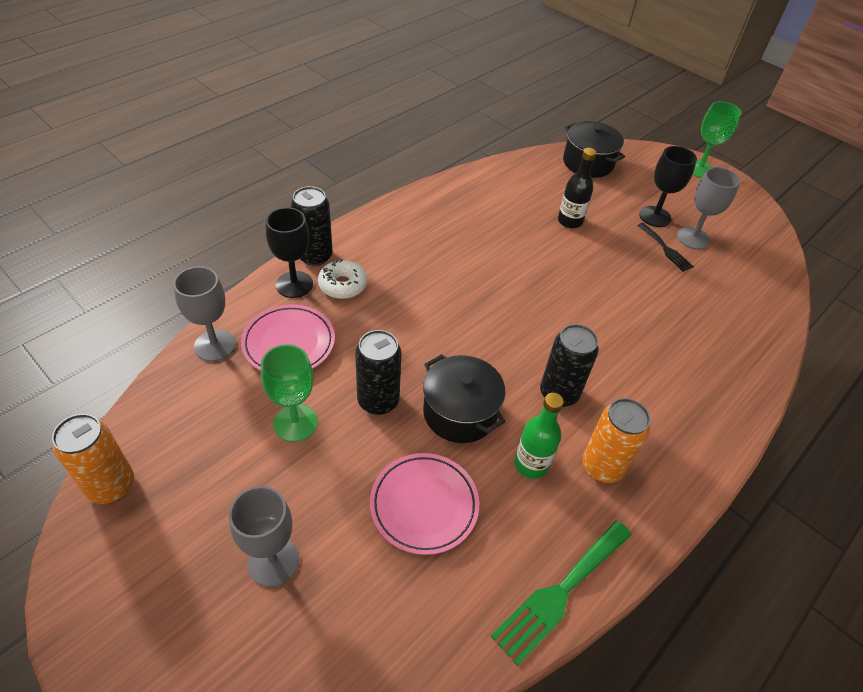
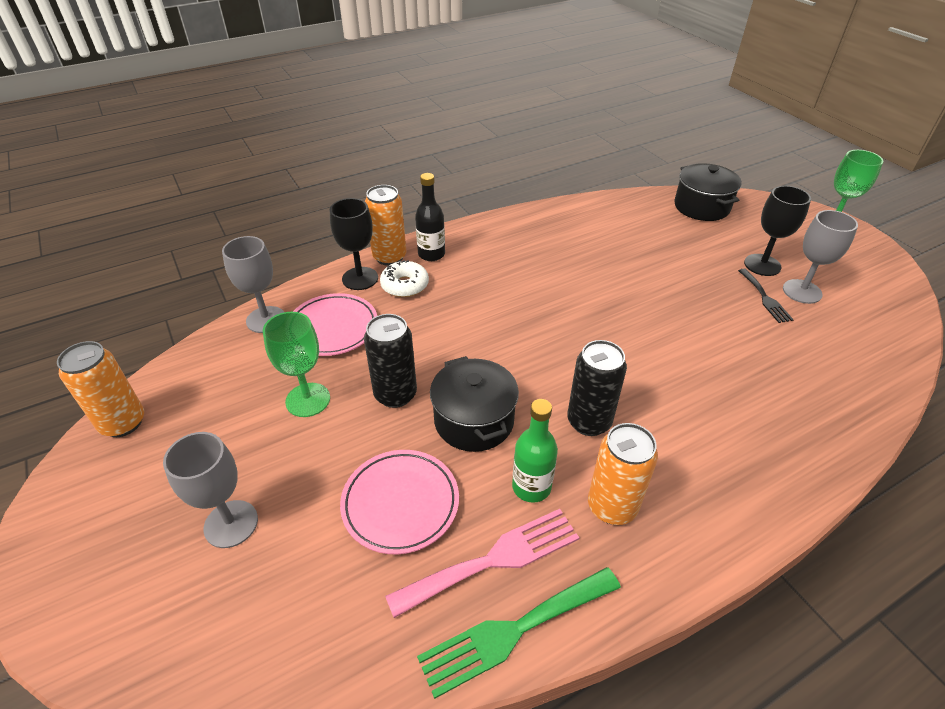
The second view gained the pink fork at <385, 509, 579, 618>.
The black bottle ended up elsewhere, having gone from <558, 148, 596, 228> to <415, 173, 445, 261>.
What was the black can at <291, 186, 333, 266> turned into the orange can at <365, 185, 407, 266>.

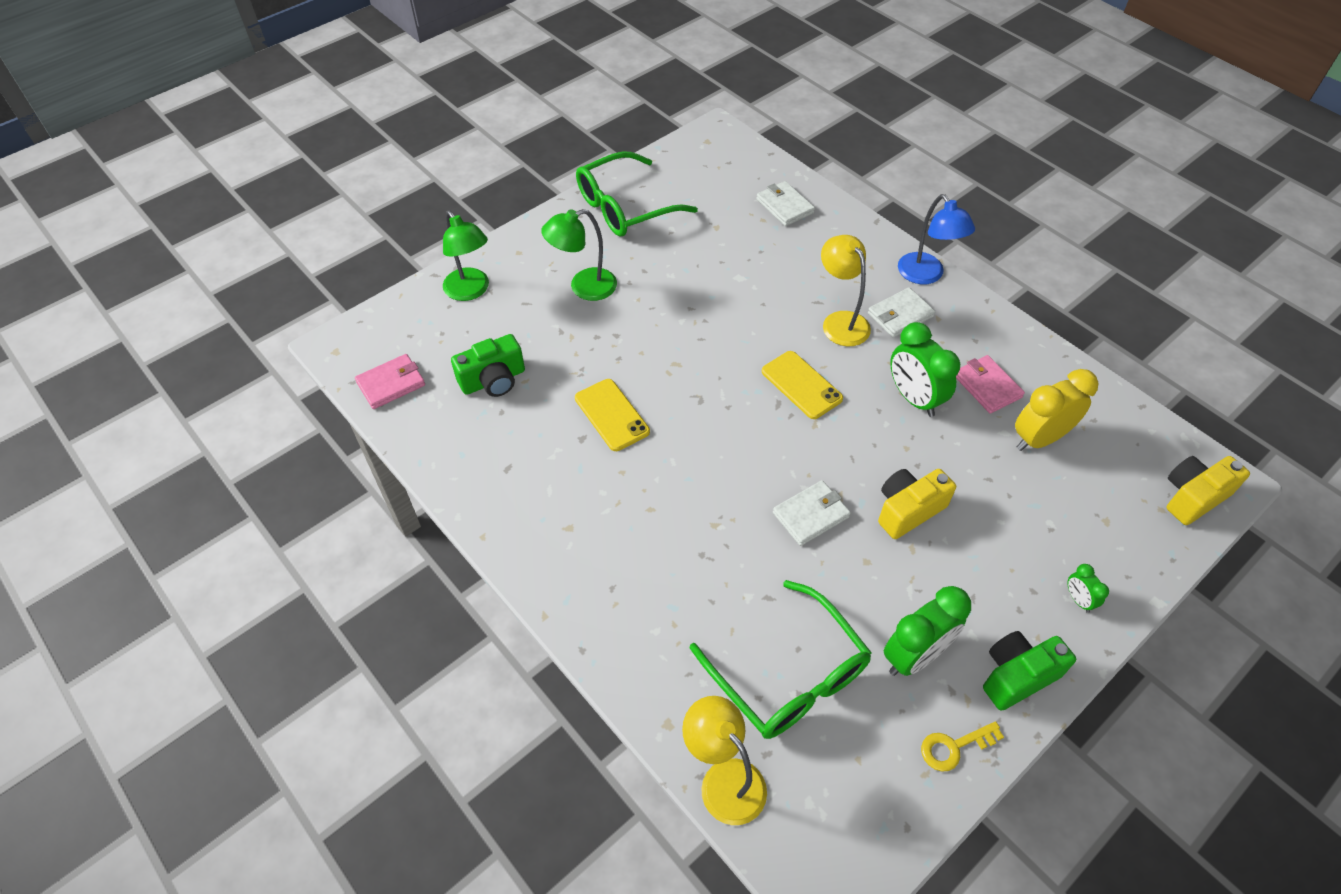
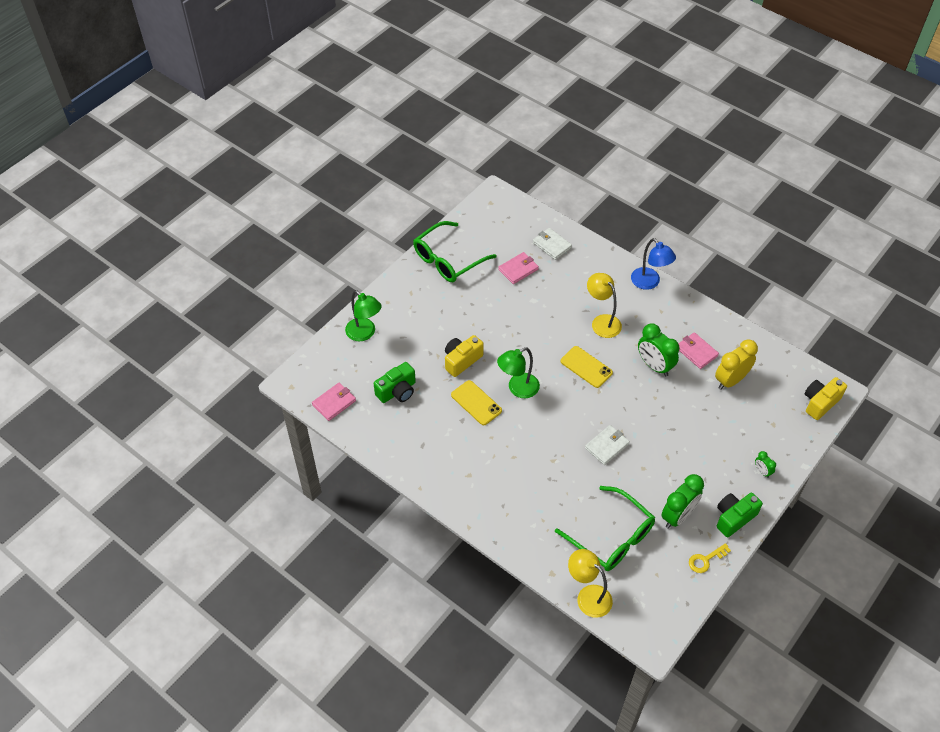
The second view lost the white wallet at <868, 287, 935, 338>.
The second view gained the pink wallet at <498, 252, 539, 284>.
The green lamp ended up elsewhere, having gone from <541, 209, 617, 301> to <497, 347, 540, 398>.
The yellow camera ended up elsewhere, having gone from <878, 469, 956, 539> to <445, 335, 484, 377>.

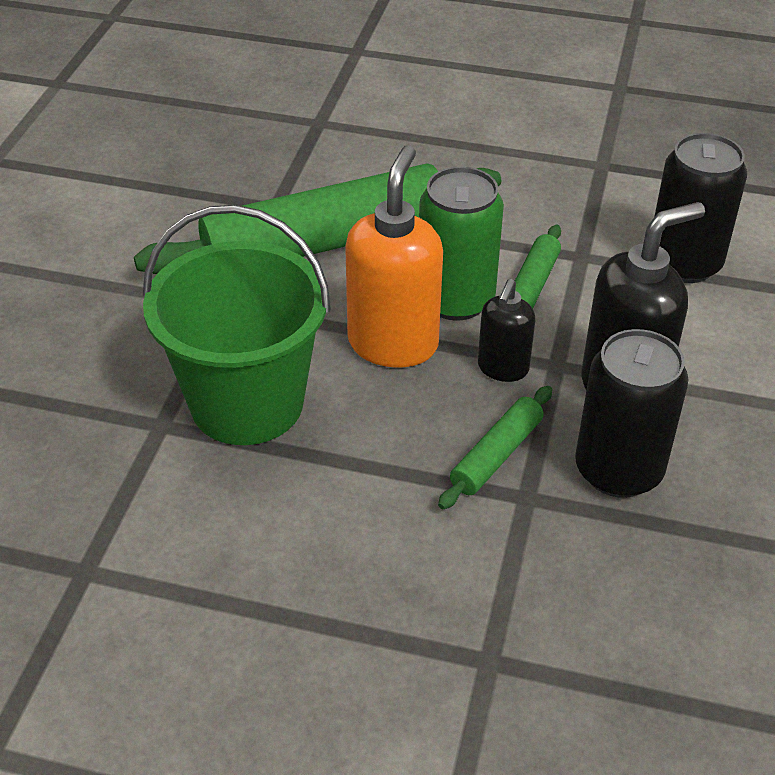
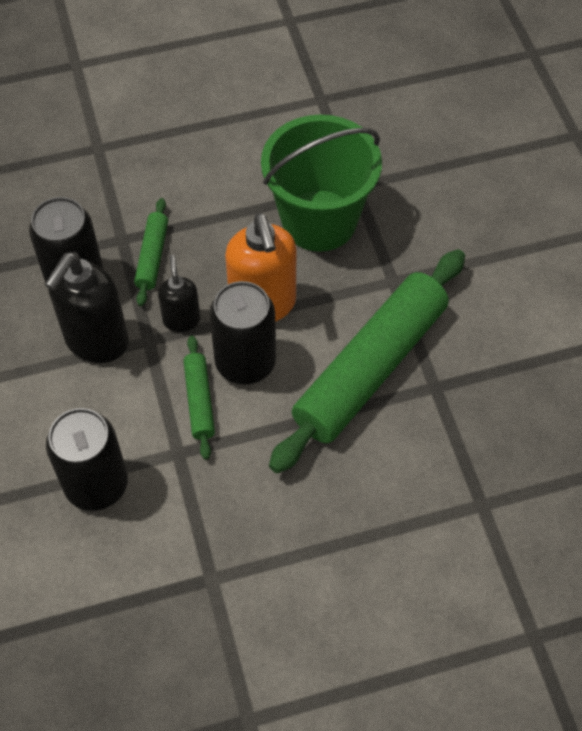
What was the green can at <419, 167, 504, 321> turned into the black can at <209, 281, 276, 384>.

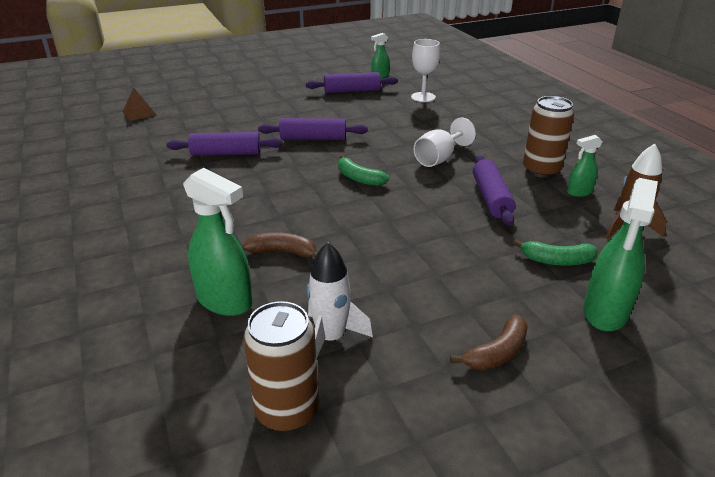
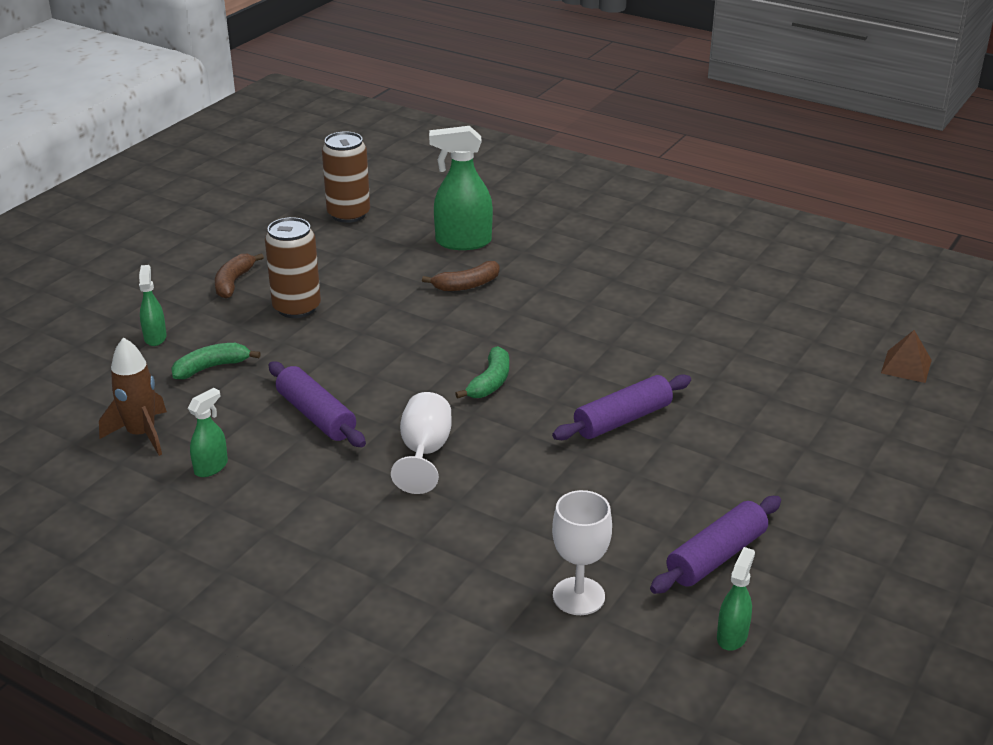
The second view lost the purple rolling pin at <167, 132, 283, 156>.
The second view lost the white rocket at <307, 242, 373, 358>.
The brown can ended up elsewhere, having gone from <523, 96, 574, 178> to <265, 217, 321, 318>.
The green banana at <338, 155, 389, 186> ended up facing another way, 105 degrees clockwise from before.
The size of the green spray bottle at <583, 178, 658, 331> changed by a factor of 0.55.

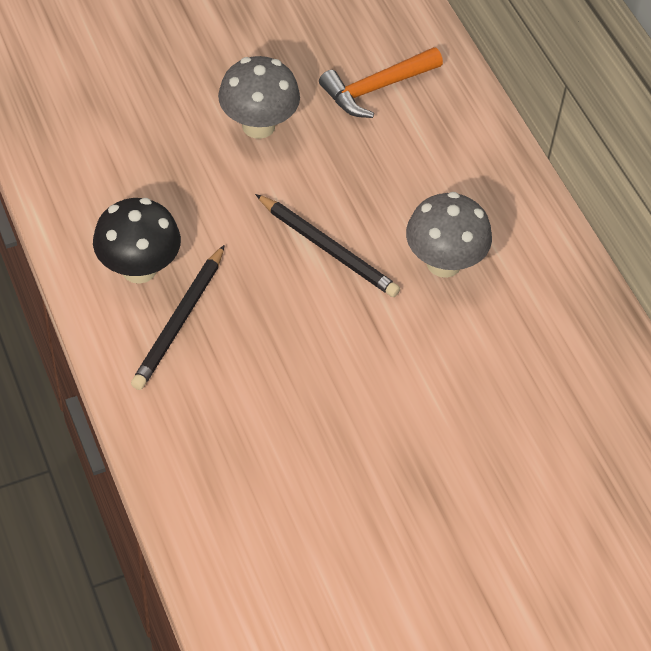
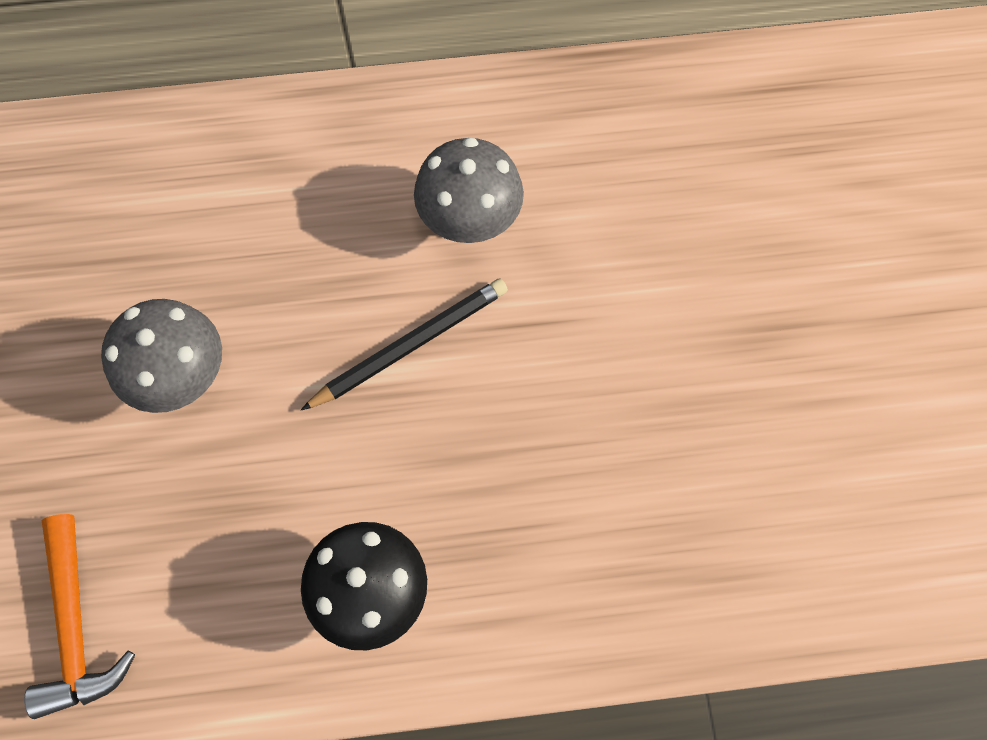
The second view lost the black pencil at <131, 245, 225, 390>.
The orange hammer ended up elsewhere, having gone from <319, 47, 443, 118> to <24, 514, 135, 719>.

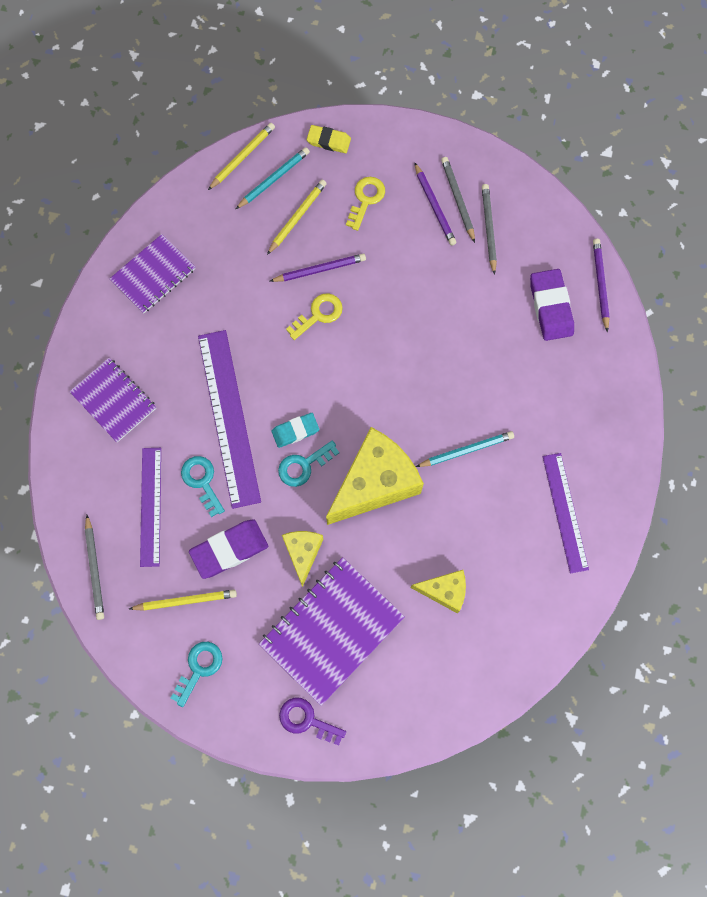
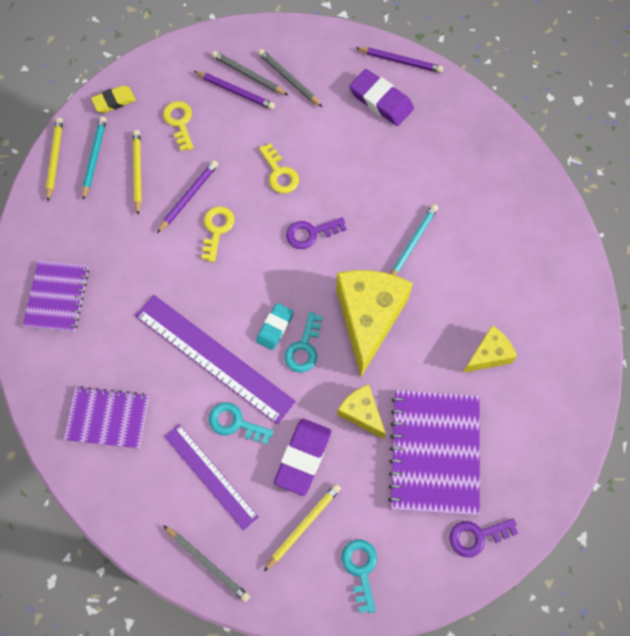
The second view lost the purple ruler at <543, 453, 589, 573>.
The second view gained the yellow key at <259, 143, 299, 193>.
The second view gained the purple key at <286, 217, 346, 249>.
The purple pencil at <593, 239, 610, 332> ended up facing another way, 150 degrees clockwise from before.

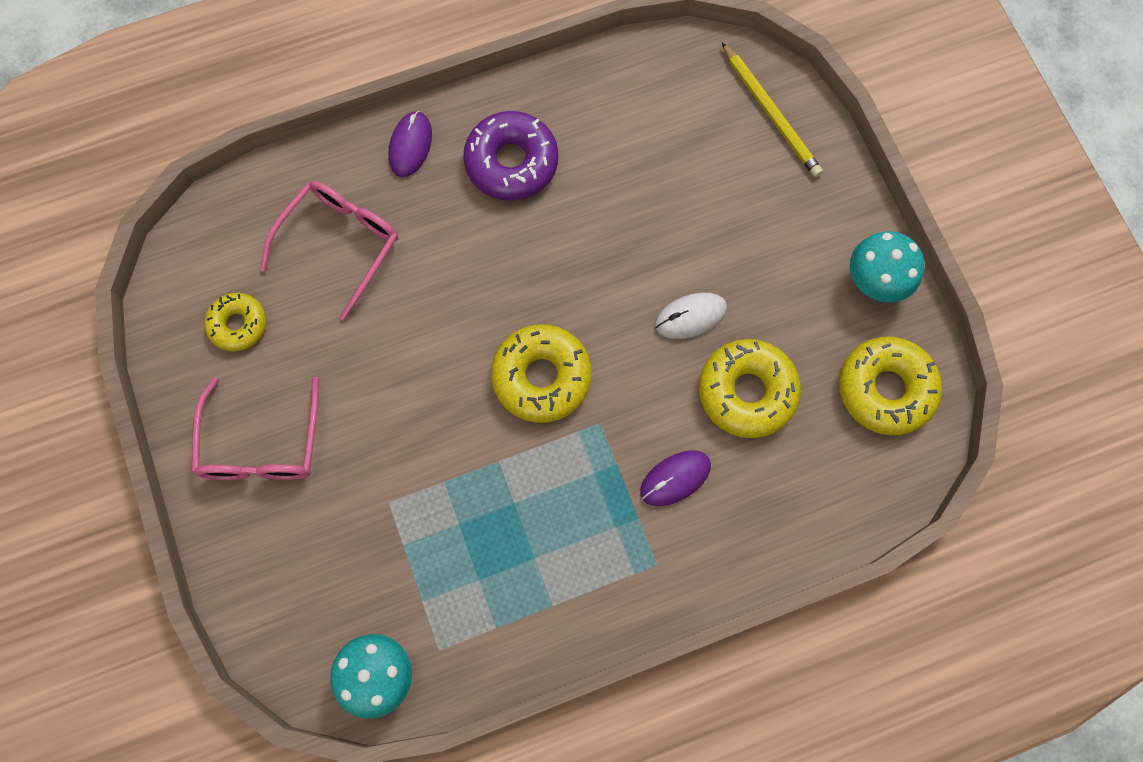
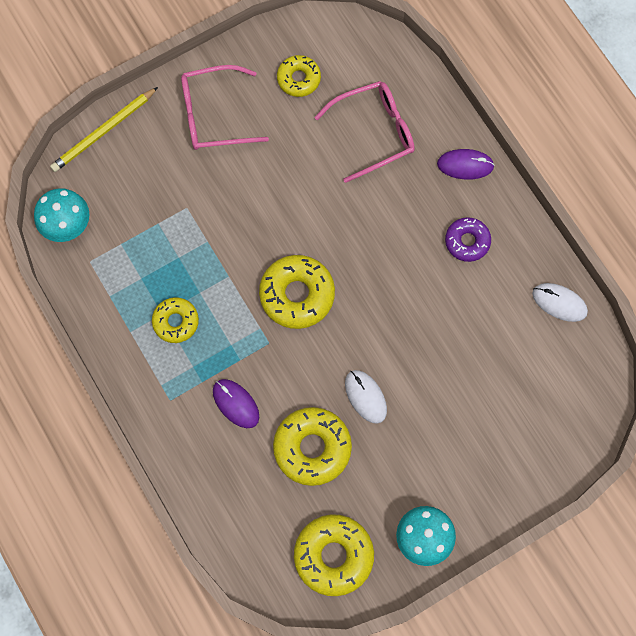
The second view gained the yellow donut at <152, 297, 199, 343>.
The second view gained the white mouse at <532, 283, 588, 322>.
The yellow pencil ended up elsewhere, having gone from <722, 43, 823, 177> to <50, 87, 158, 172>.
The pink glasses at <260, 181, 398, 321> ended up facing another way, 45 degrees counterclockwise from before.
The size of the purple donut at <463, 111, 558, 201> changed by a factor of 0.61.

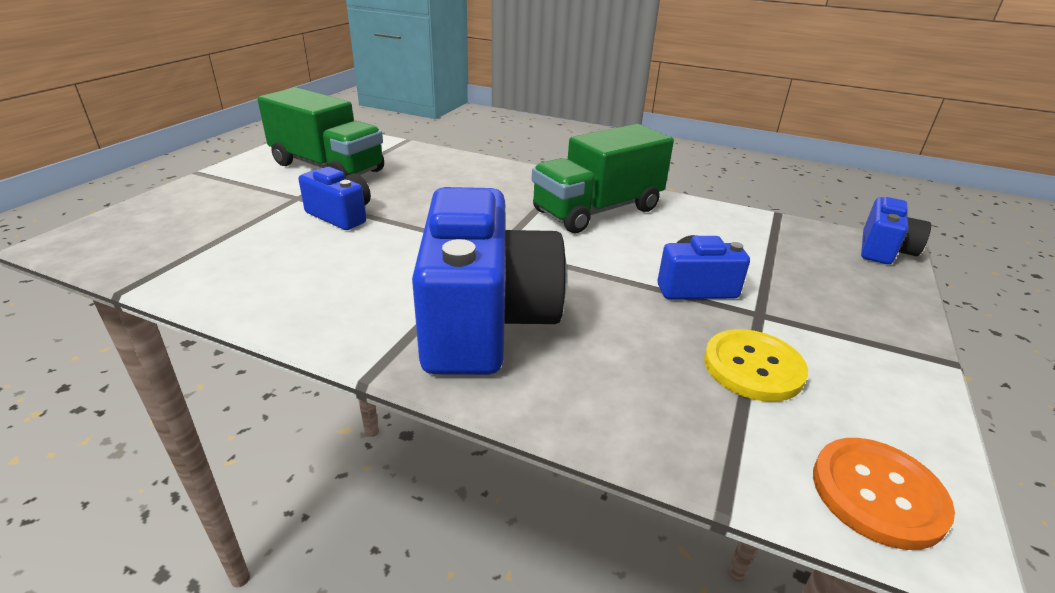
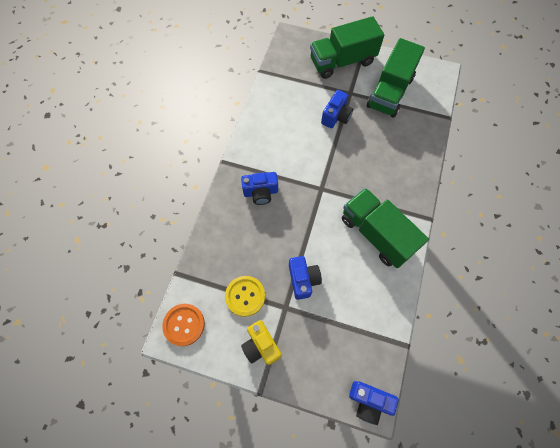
The second view gained the yellow camera at <241, 320, 282, 365>.
The second view gained the green truck at <310, 16, 384, 79>.
The size of the blue camera at <412, 187, 567, 375> changed by a factor of 0.49.

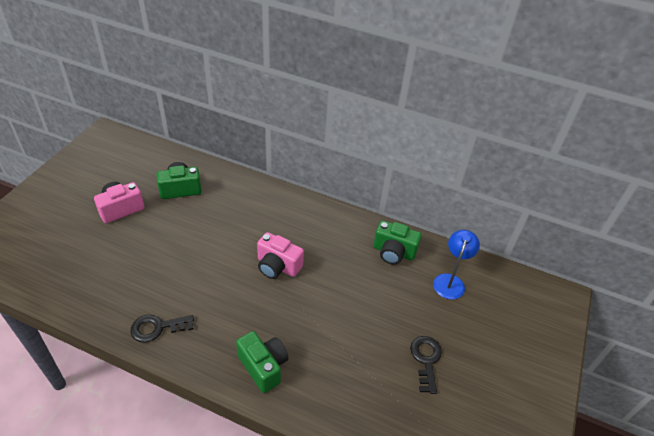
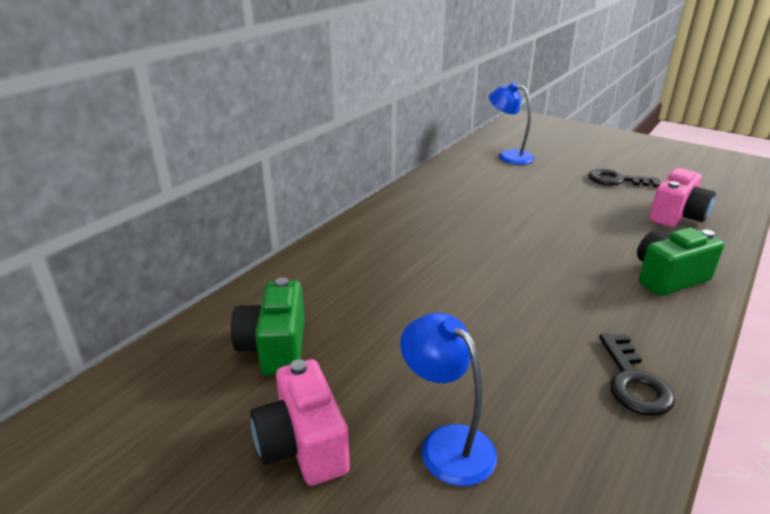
The second view lost the green camera at <373, 221, 422, 265>.
The second view gained the blue lamp at <400, 313, 497, 486>.
The pink camera ended up elsewhere, having gone from <257, 232, 304, 279> to <649, 168, 716, 227>.

